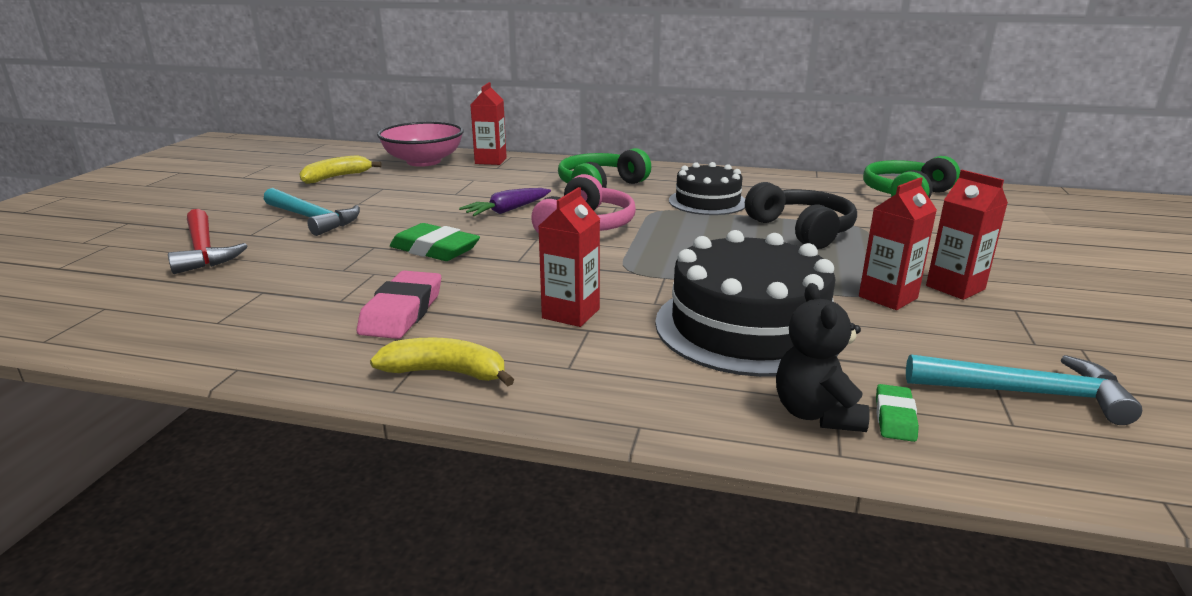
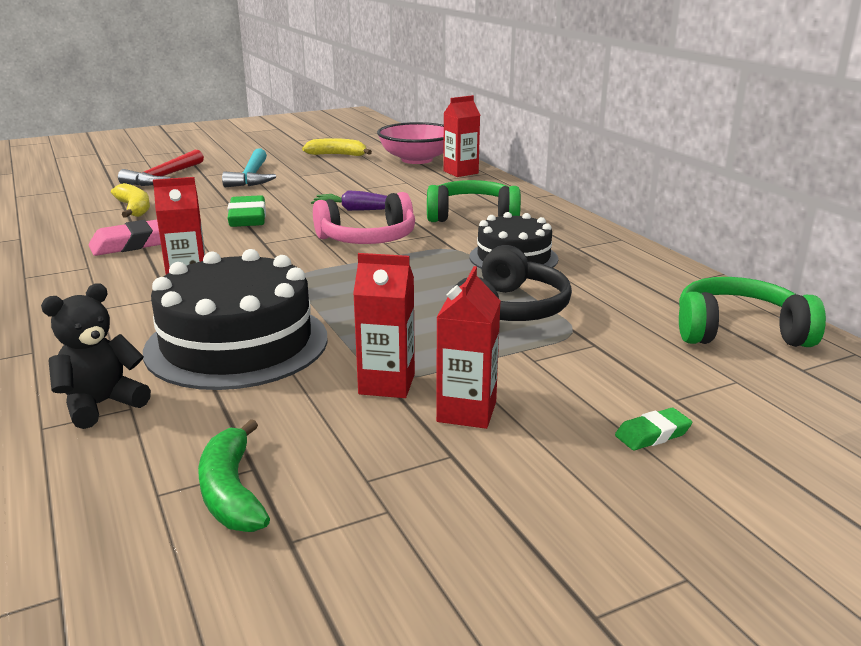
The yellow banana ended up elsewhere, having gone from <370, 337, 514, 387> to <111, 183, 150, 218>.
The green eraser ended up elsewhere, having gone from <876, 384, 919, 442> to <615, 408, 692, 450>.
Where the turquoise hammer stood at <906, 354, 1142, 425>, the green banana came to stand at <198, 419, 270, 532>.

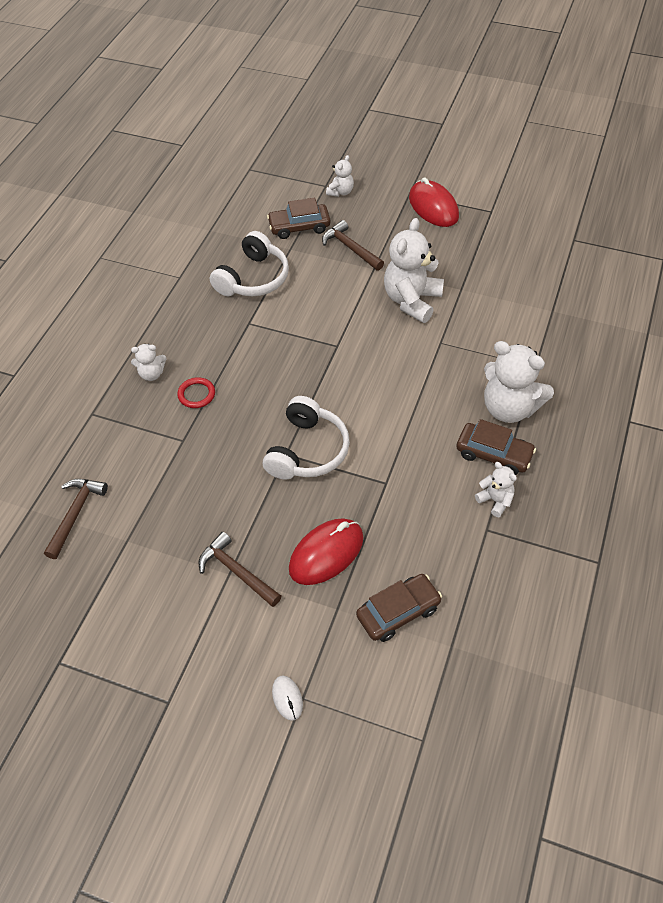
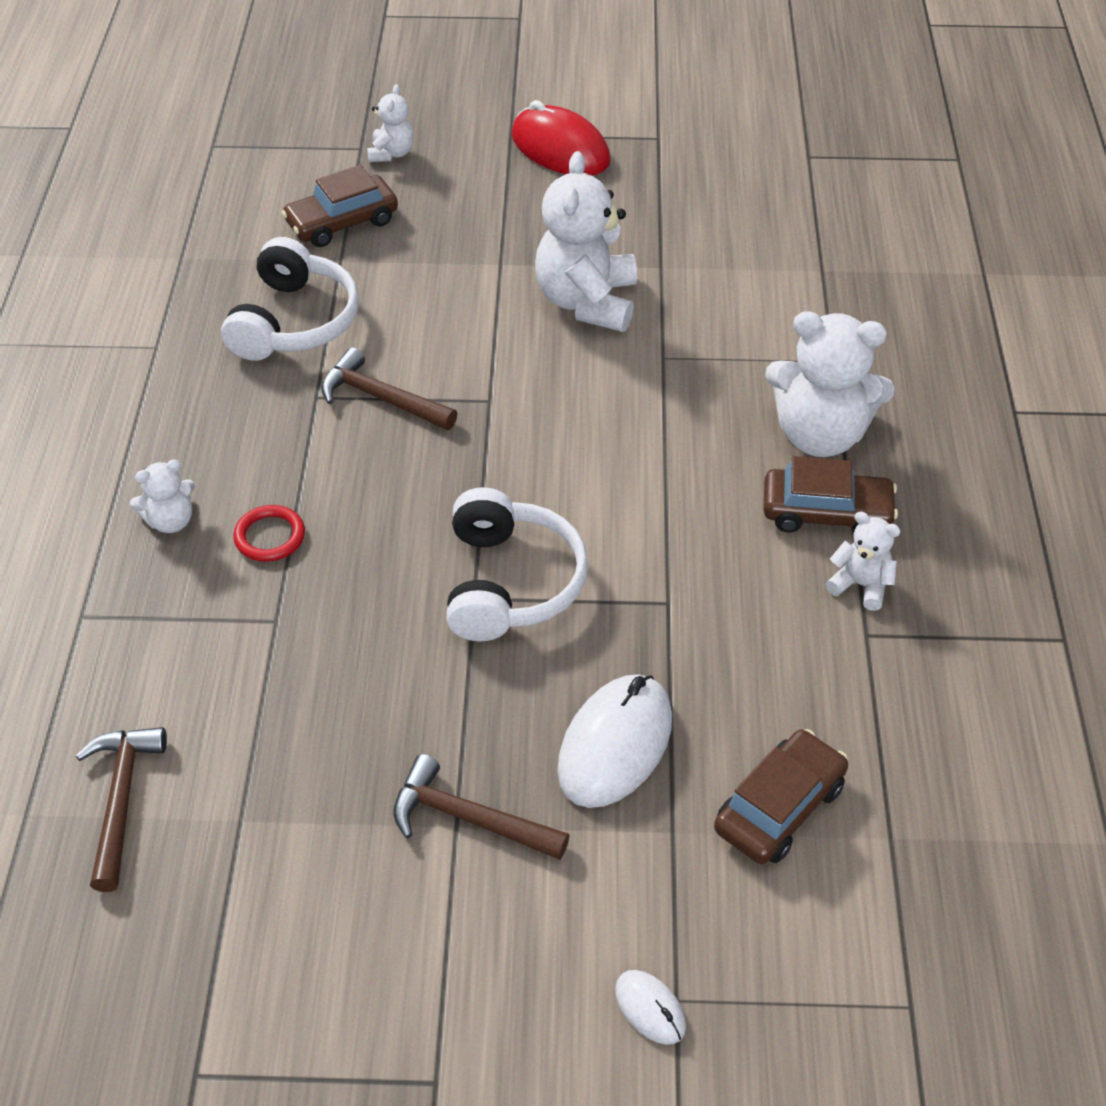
The brown hammer ended up elsewhere, having gone from <322, 220, 384, 271> to <321, 347, 457, 430>.
What was the red mouse at <289, 518, 363, 585> turned into the white mouse at <557, 674, 672, 808>.

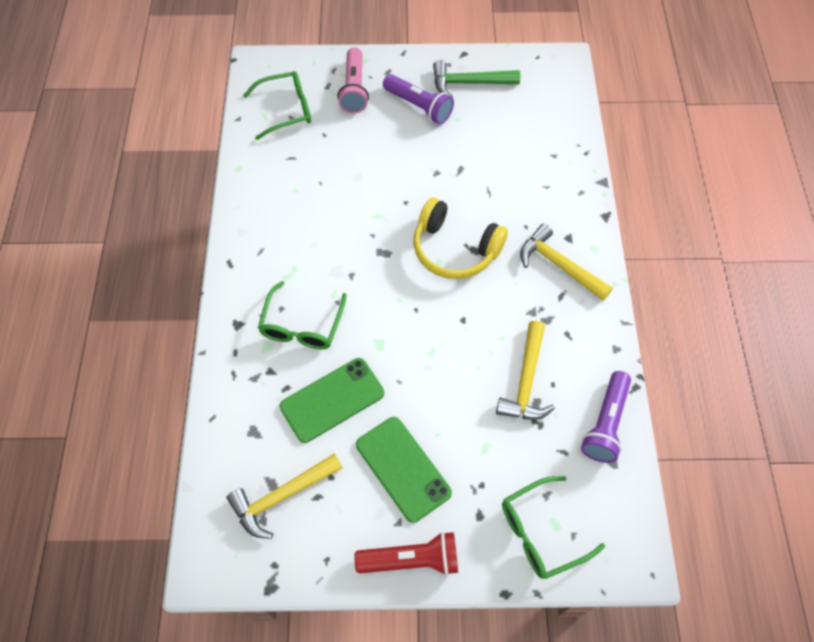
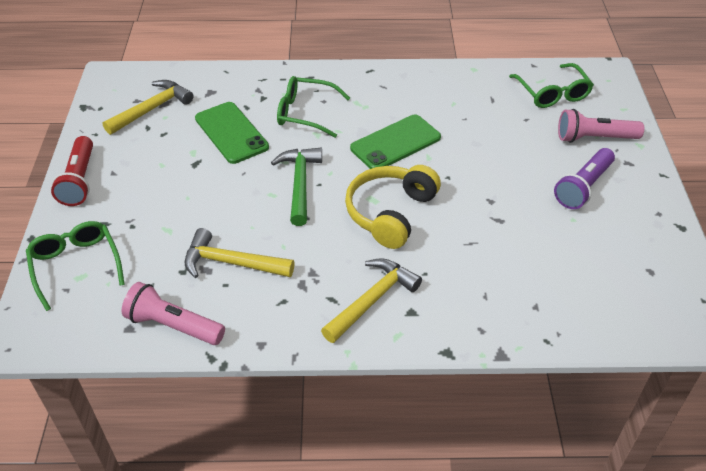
The green phone ended up elsewhere, having gone from <356, 417, 452, 523> to <350, 114, 441, 169>.
The green hammer ended up elsewhere, having gone from <433, 60, 520, 97> to <271, 148, 322, 226>.
What was the purple flashlight at <581, 371, 631, 463> turned into the pink flashlight at <122, 282, 225, 345>.
The yellow hammer at <227, 453, 342, 539> ended up facing another way, 75 degrees clockwise from before.

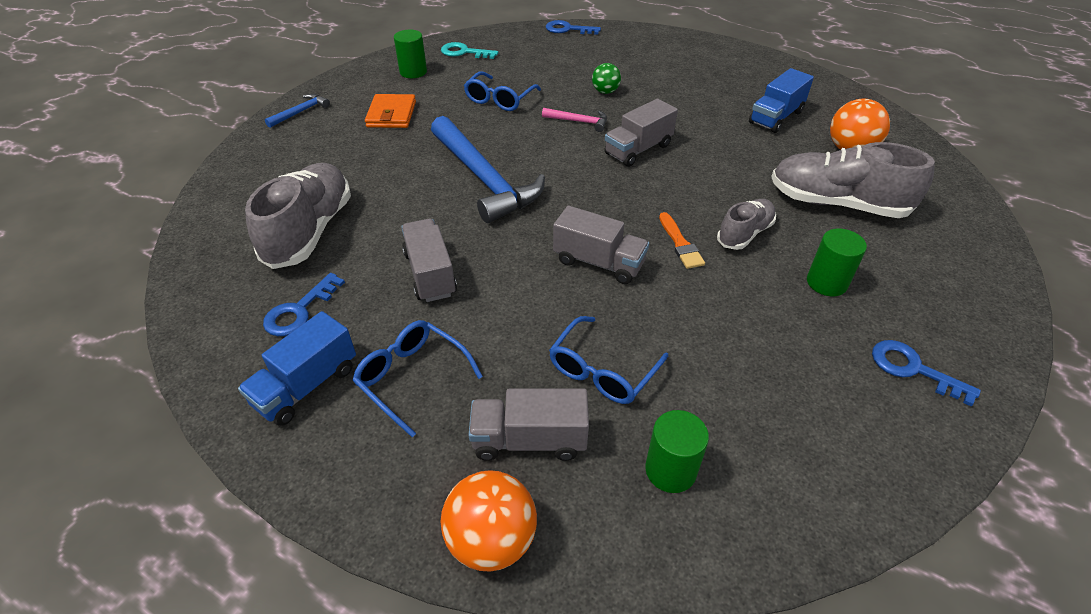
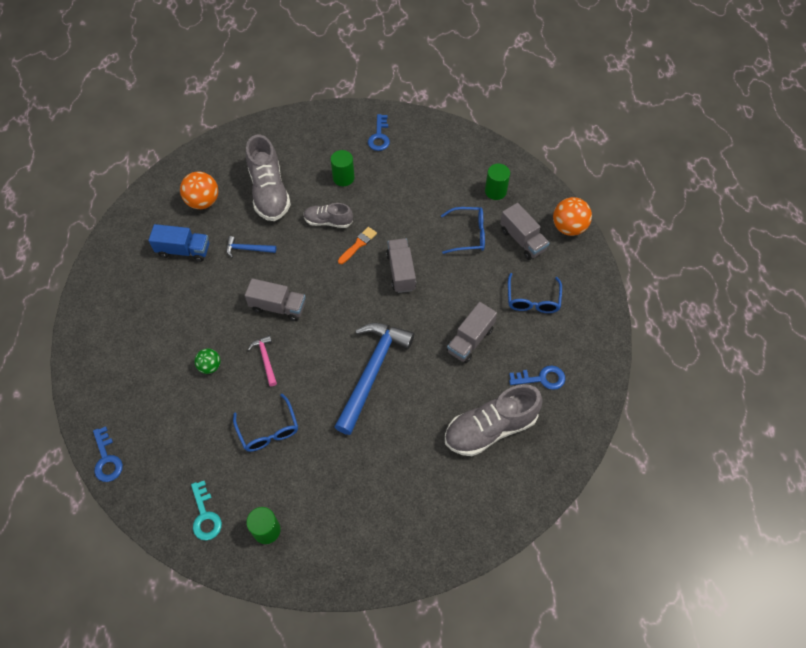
The second view lost the blue truck at <238, 311, 356, 426>.
The second view lost the orange wallet at <365, 94, 416, 128>.
The blue hammer ended up elsewhere, having gone from <265, 94, 330, 128> to <226, 236, 276, 258>.
The blue glasses at <464, 72, 541, 111> ended up facing another way, 75 degrees clockwise from before.

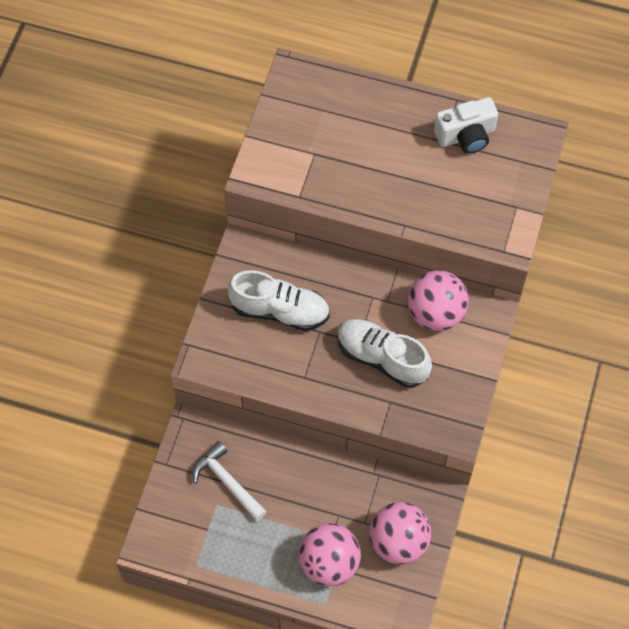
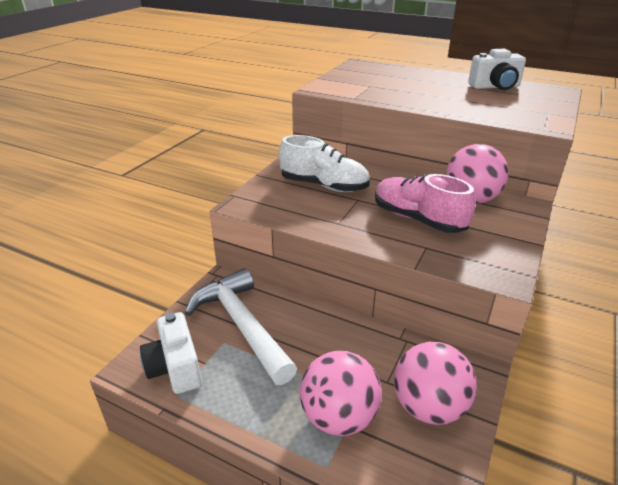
The second view gained the white camera at <140, 312, 202, 394>.
What was the white shoe at <337, 319, 432, 388> turned into the pink shoe at <375, 174, 476, 233>.
The size of the white hammer at <192, 441, 267, 521> changed by a factor of 1.56.

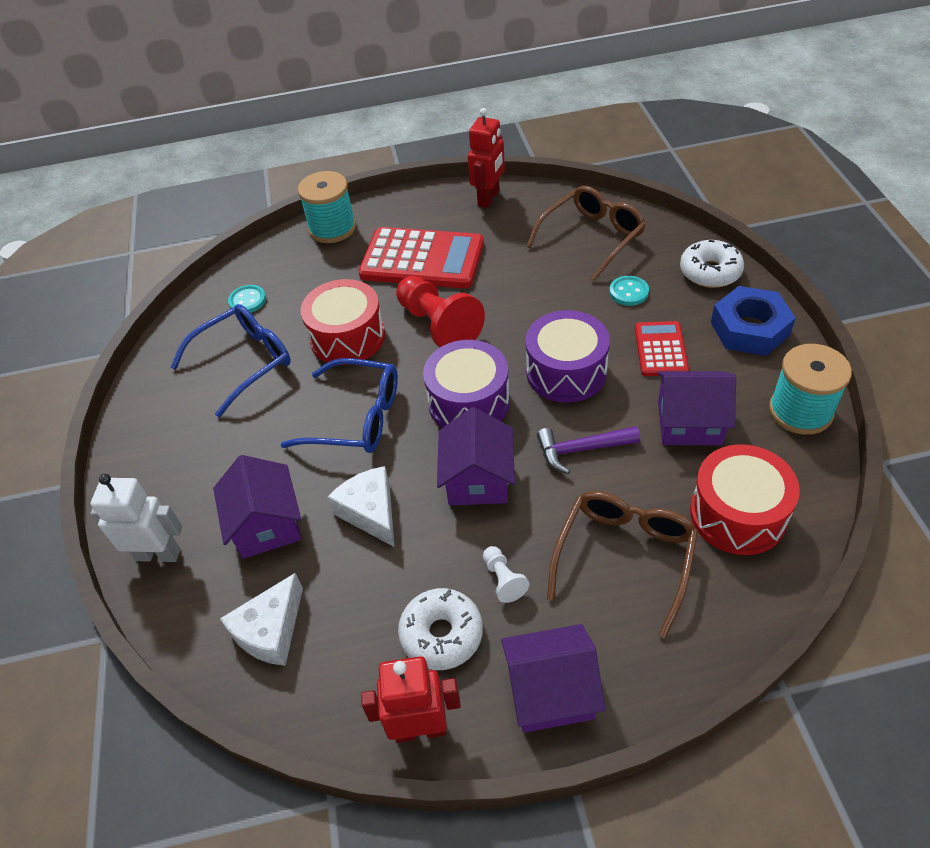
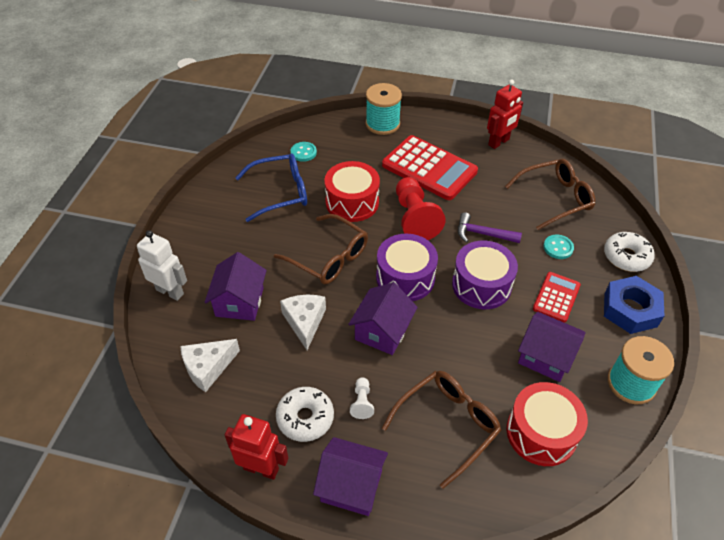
The purple hammer ended up elsewhere, having gone from <537, 426, 640, 474> to <458, 212, 522, 243>.
What was the blue glasses at <281, 358, 398, 453> turned into the brown glasses at <274, 214, 368, 285>.

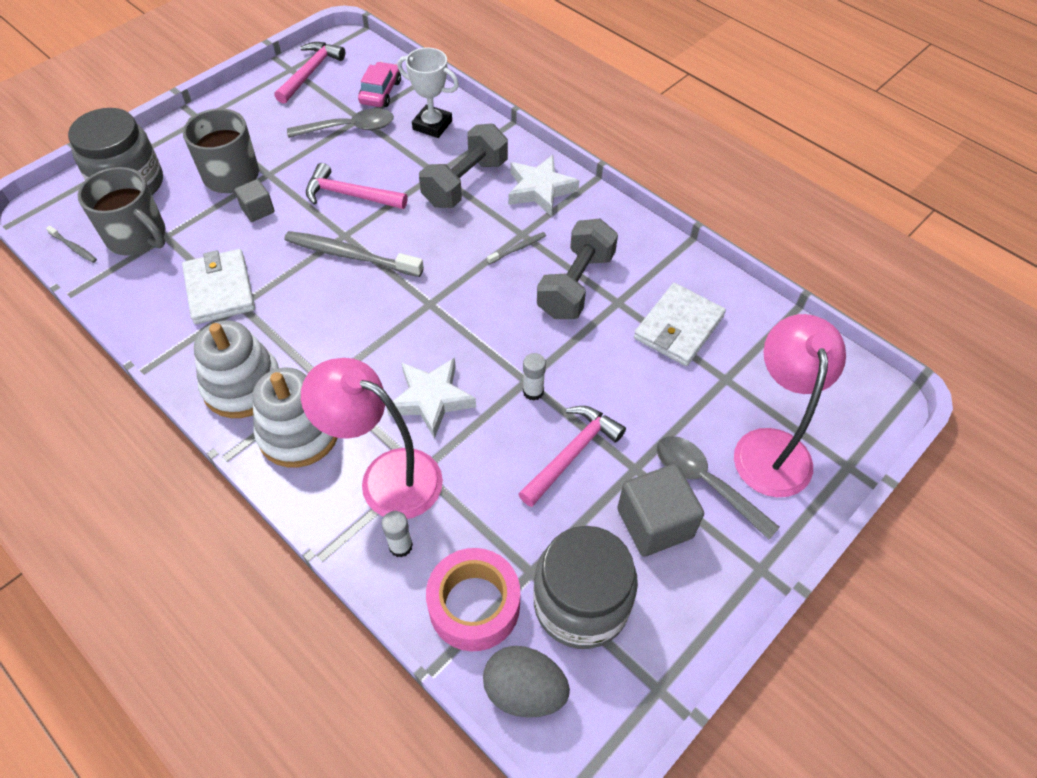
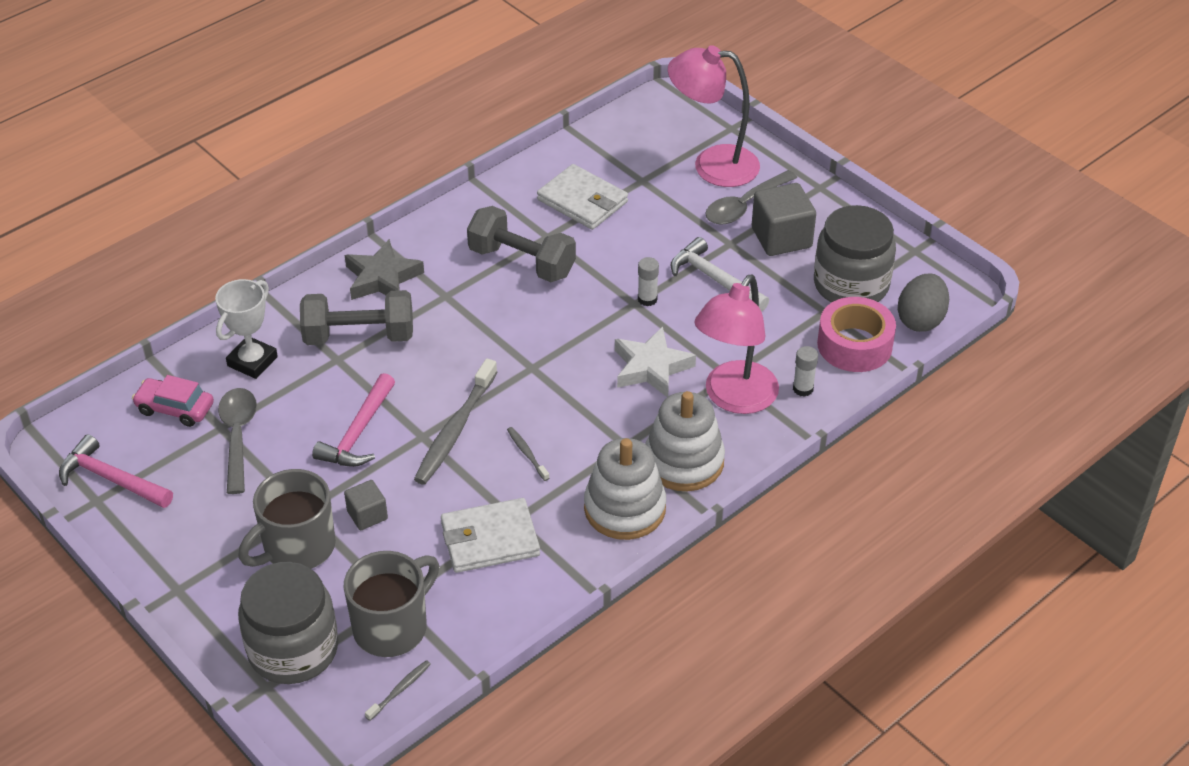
The grey toothbrush ended up elsewhere, having gone from <487, 232, 546, 264> to <507, 427, 549, 481>.
What was the white star at <508, 155, 579, 216> turned into the grey star at <345, 239, 424, 300>.
What was the pink hammer at <518, 406, 626, 507> turned into the white hammer at <670, 237, 769, 312>.
The grey dumbbell at <419, 123, 508, 208> ended up facing another way, 45 degrees counterclockwise from before.

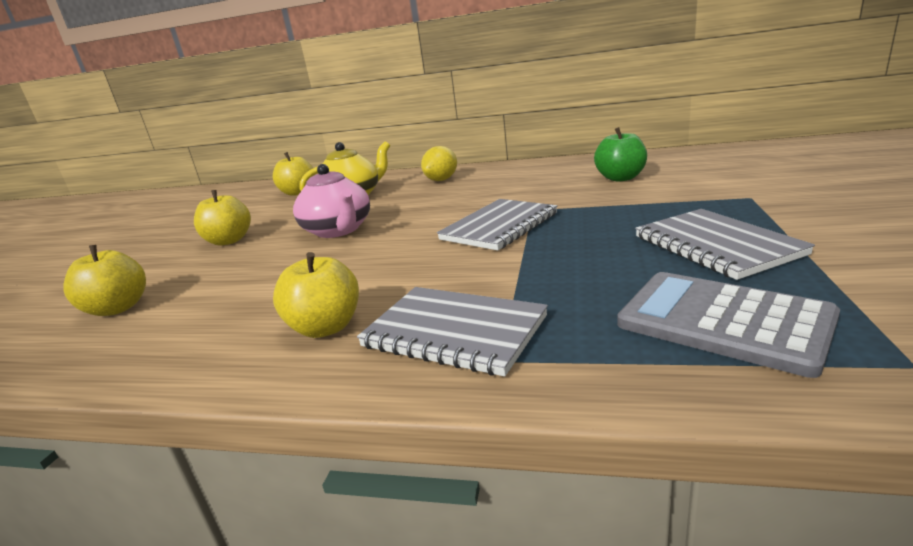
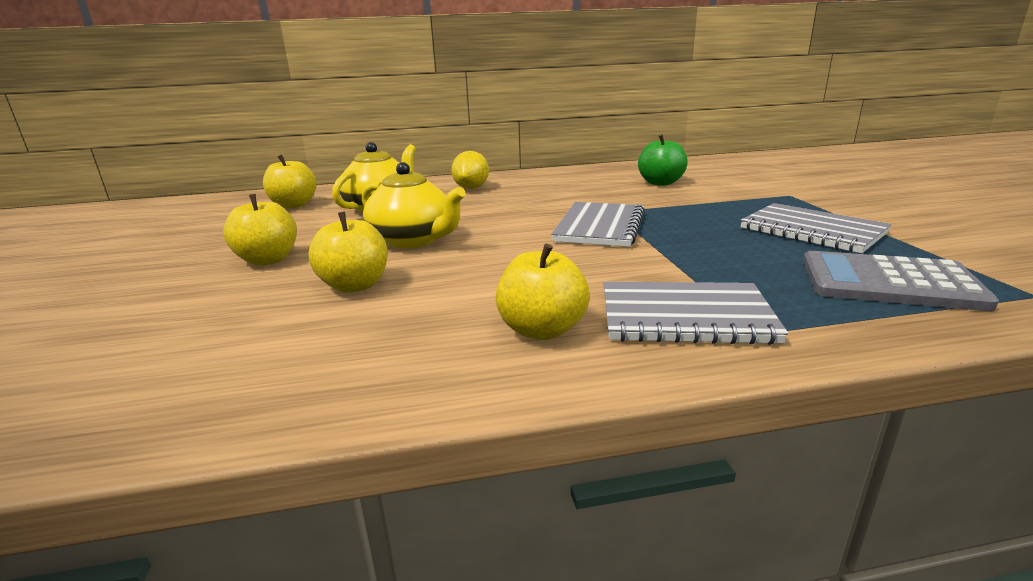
The yellow apple ended up elsewhere, having gone from <63, 245, 146, 316> to <309, 212, 388, 293>.
What was the pink teapot at <293, 164, 370, 238> turned into the yellow teapot at <362, 162, 466, 248>.

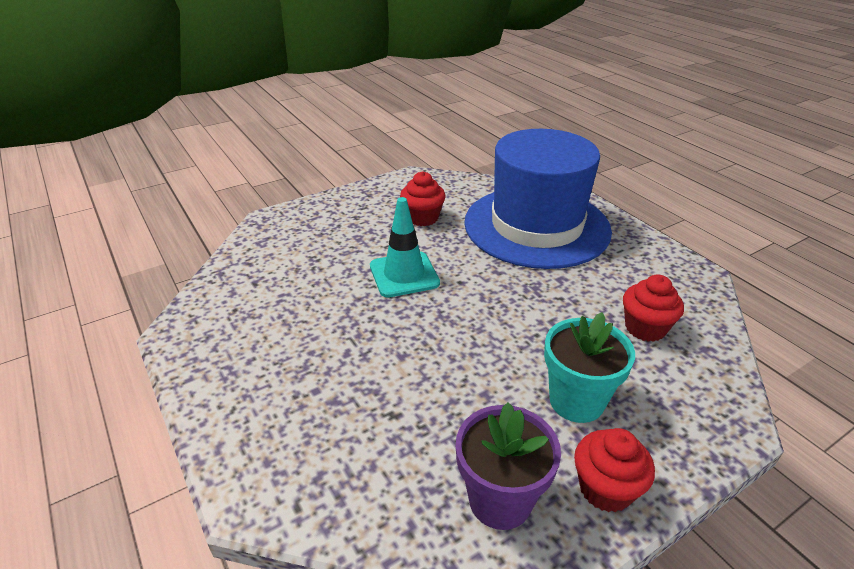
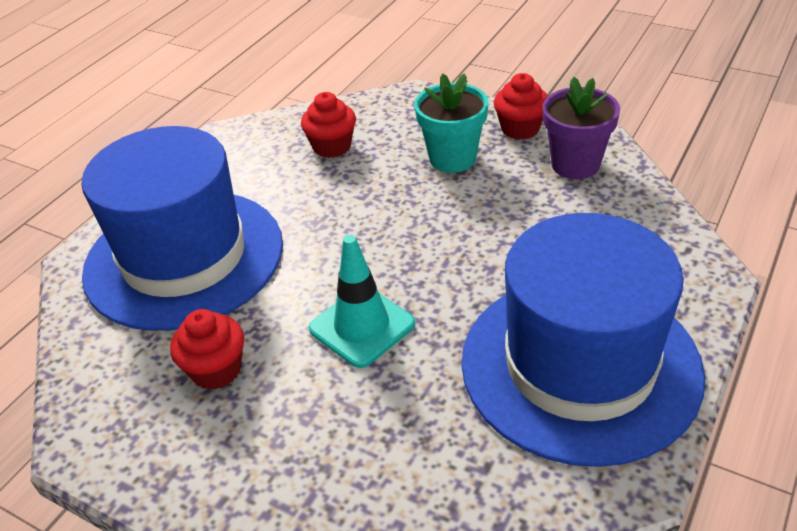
The second view gained the blue hat at <462, 213, 705, 467>.

